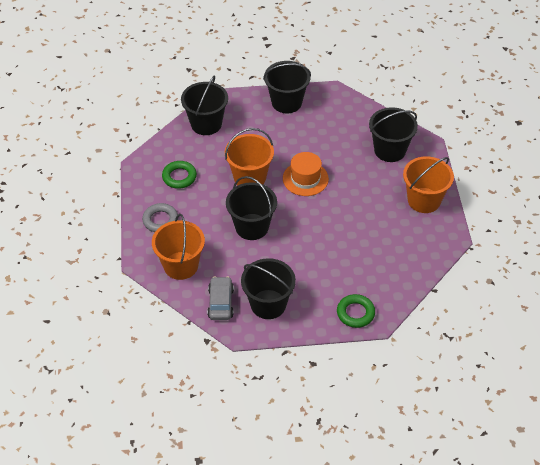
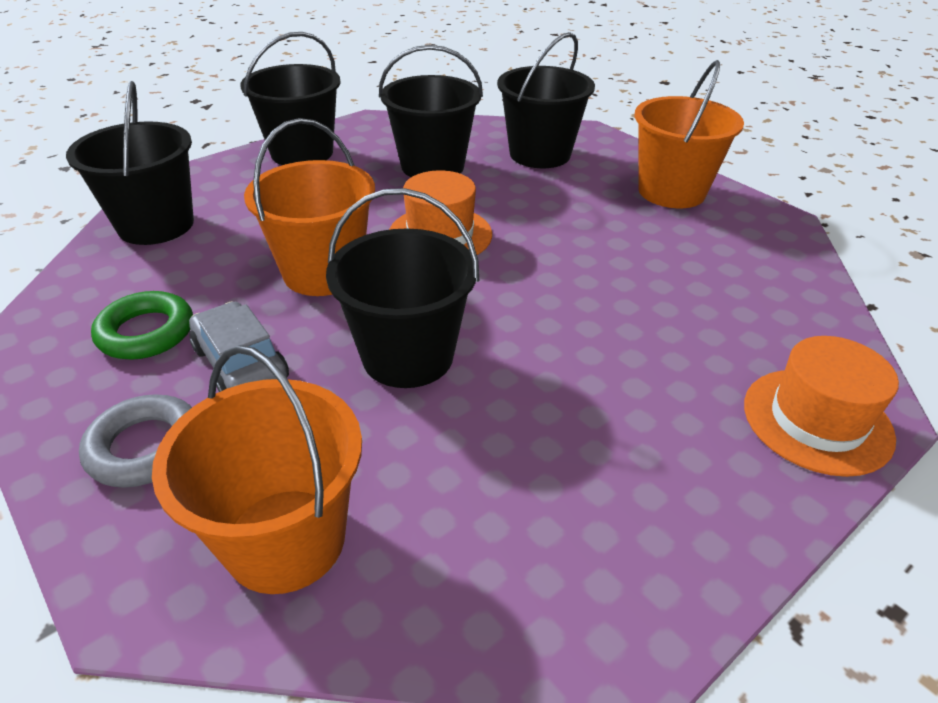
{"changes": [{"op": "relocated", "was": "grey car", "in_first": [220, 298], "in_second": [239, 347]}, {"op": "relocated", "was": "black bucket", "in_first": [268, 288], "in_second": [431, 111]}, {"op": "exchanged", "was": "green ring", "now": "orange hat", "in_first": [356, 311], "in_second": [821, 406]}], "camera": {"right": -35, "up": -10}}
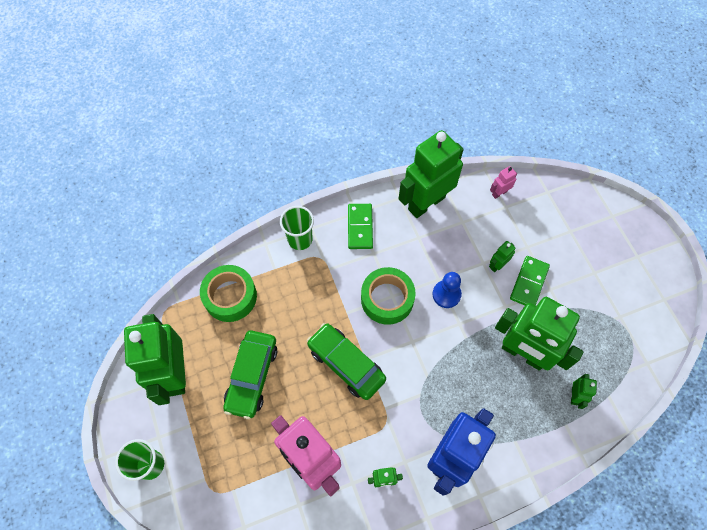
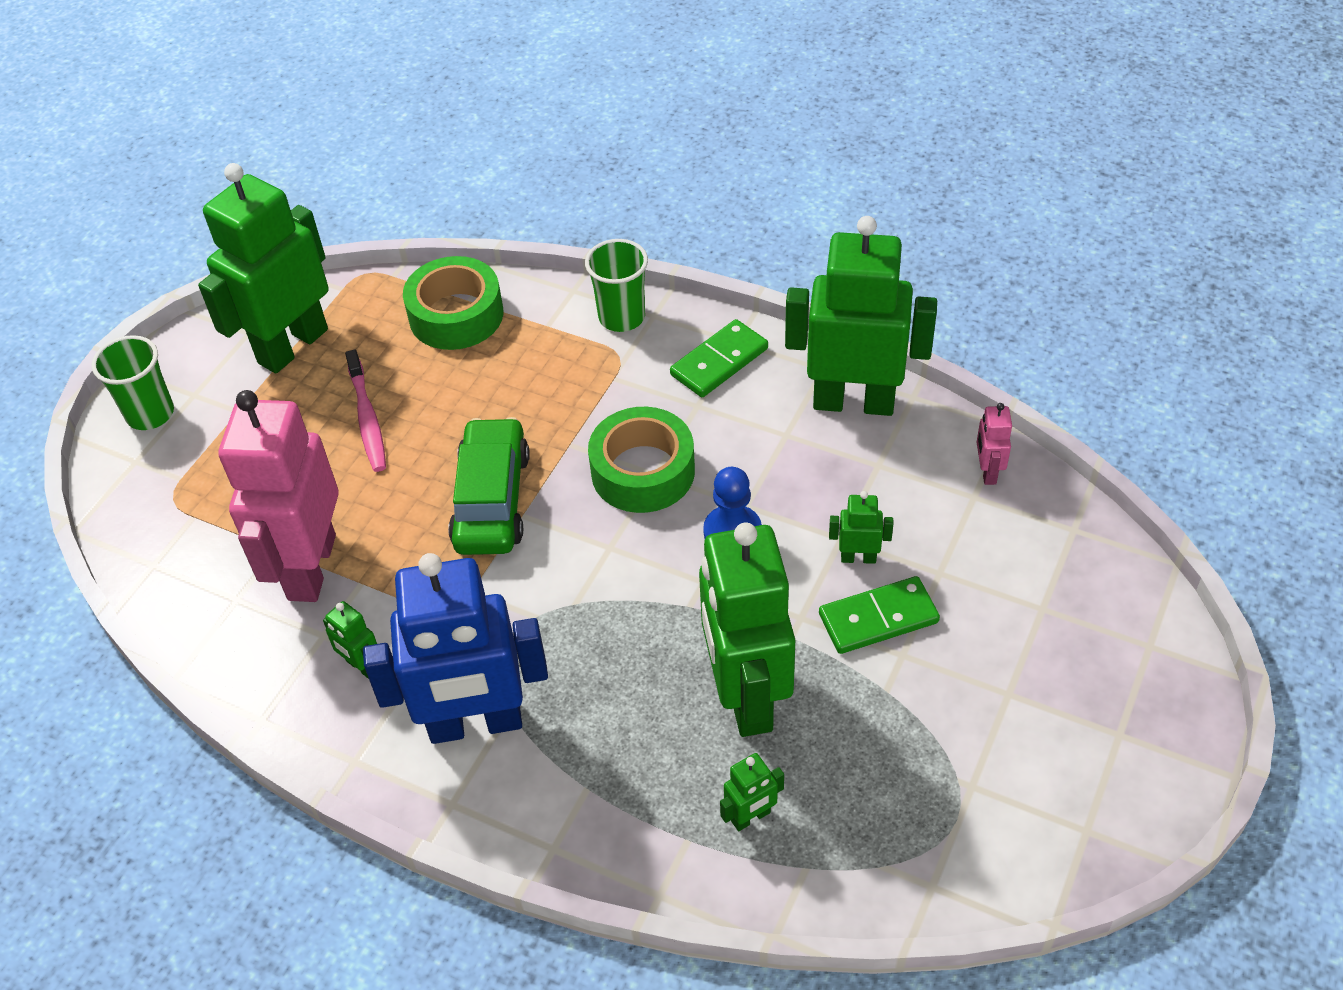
{"changes": [{"op": "exchanged", "was": "green car", "now": "pink toothbrush", "in_first": [250, 375], "in_second": [365, 411]}, {"op": "spun", "was": "pink robot", "in_first": [503, 182], "in_second": [994, 444], "clockwise": -105}], "camera": {"right": 50, "up": -15}}
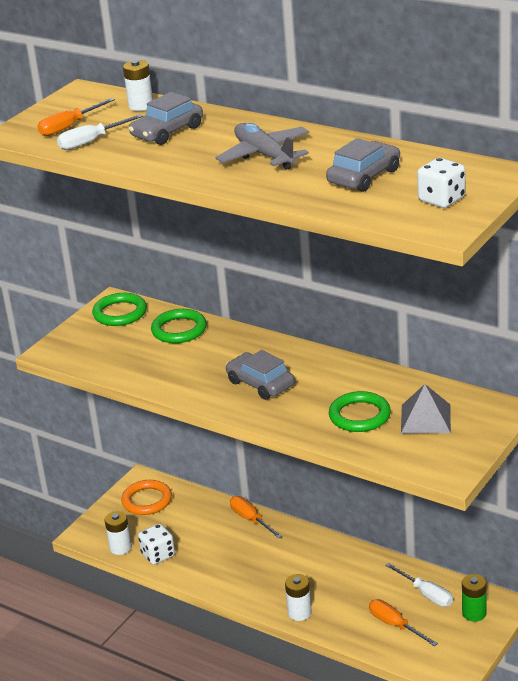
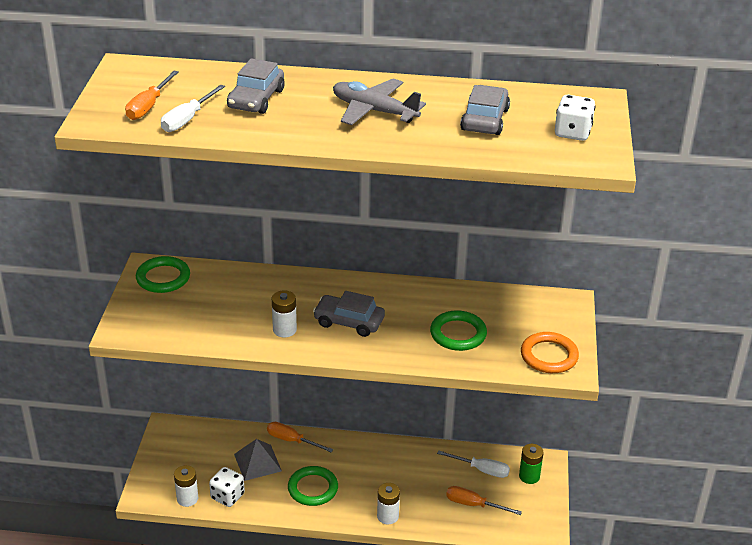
{"changes": [{"op": "relocated", "was": "grey pyramid", "in_first": [426, 409], "in_second": [258, 460]}, {"op": "relocated", "was": "white battery", "in_first": [138, 85], "in_second": [284, 313]}, {"op": "relocated", "was": "green ring", "in_first": [179, 326], "in_second": [313, 486]}, {"op": "relocated", "was": "orange ring", "in_first": [146, 497], "in_second": [550, 352]}], "camera": {"right": -30, "up": 5}}
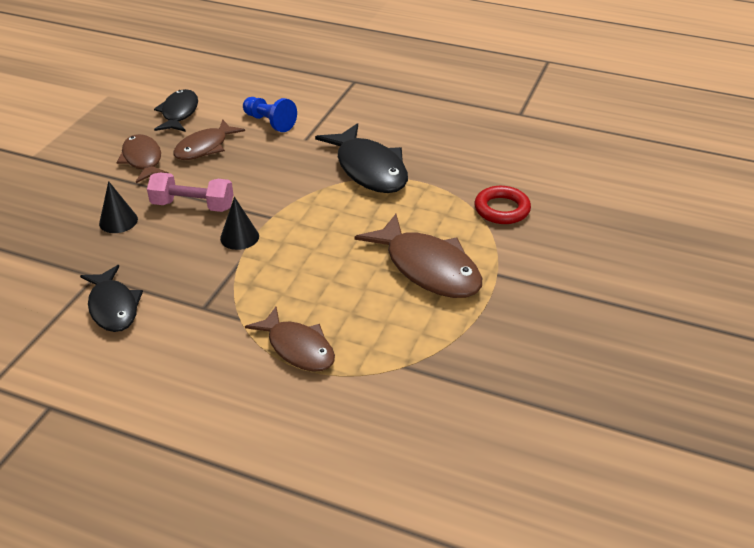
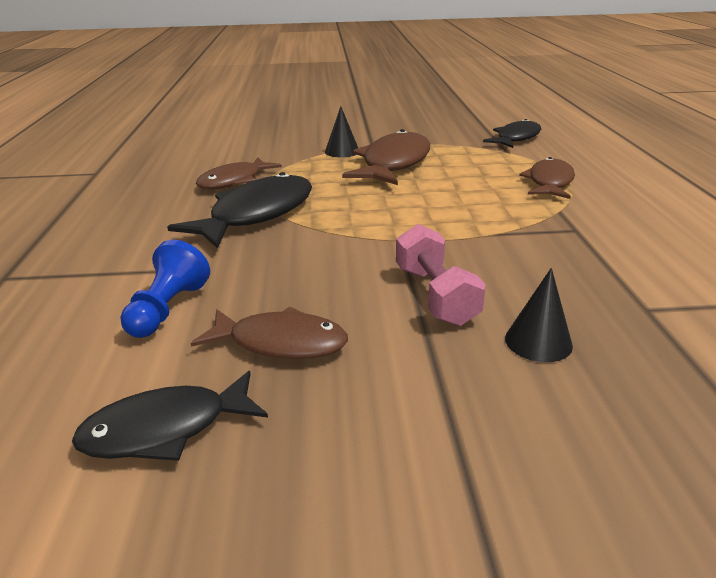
{"changes": [{"op": "relocated", "was": "brown fish", "in_first": [142, 158], "in_second": [239, 173]}, {"op": "relocated", "was": "black cone", "in_first": [239, 223], "in_second": [341, 131]}, {"op": "relocated", "was": "black fish", "in_first": [111, 298], "in_second": [512, 133]}, {"op": "missing", "was": "red ring", "in_first": [503, 205]}], "camera": {"right": -115, "up": -10}}
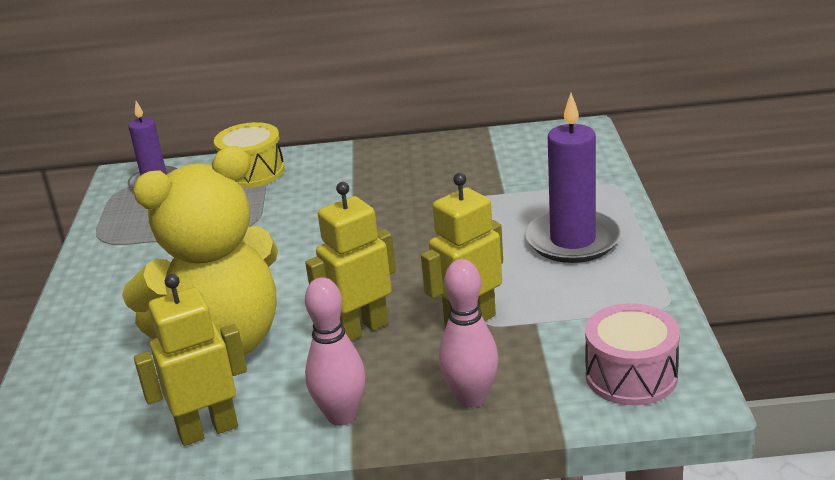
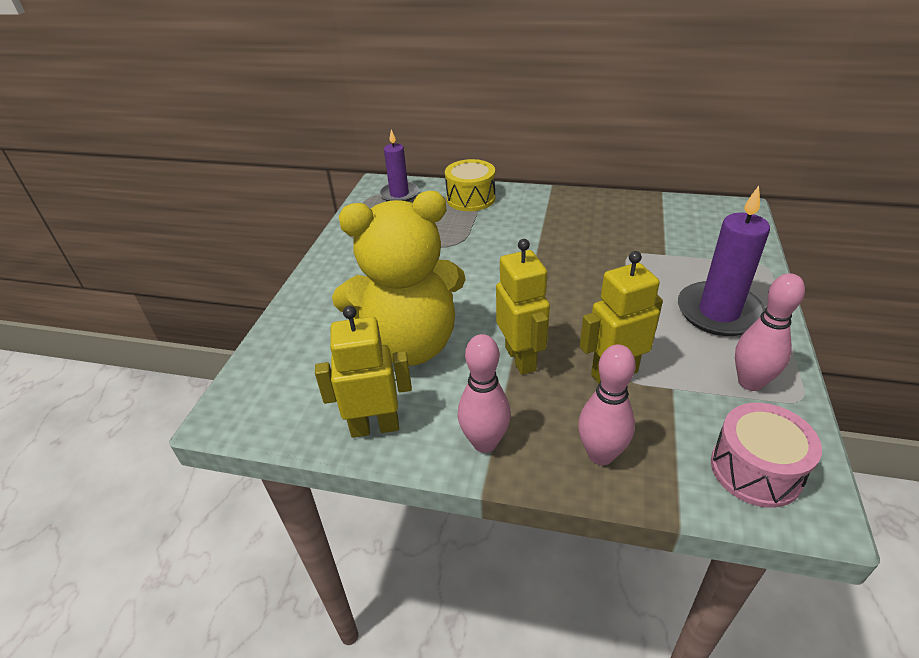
{"changes": [{"op": "spun", "was": "yellow robot", "in_first": [350, 261], "in_second": [523, 307], "clockwise": 90}, {"op": "appeared", "now": "pink bowling pin", "in_second": [770, 332]}], "camera": {"right": 15, "up": 10}}
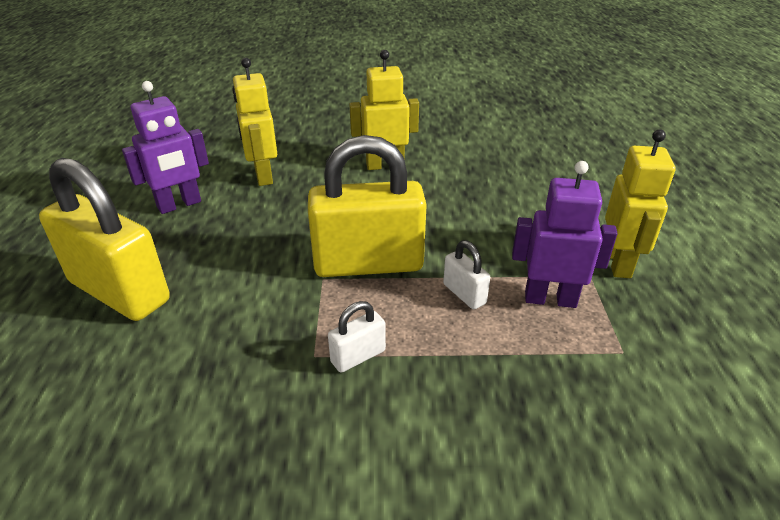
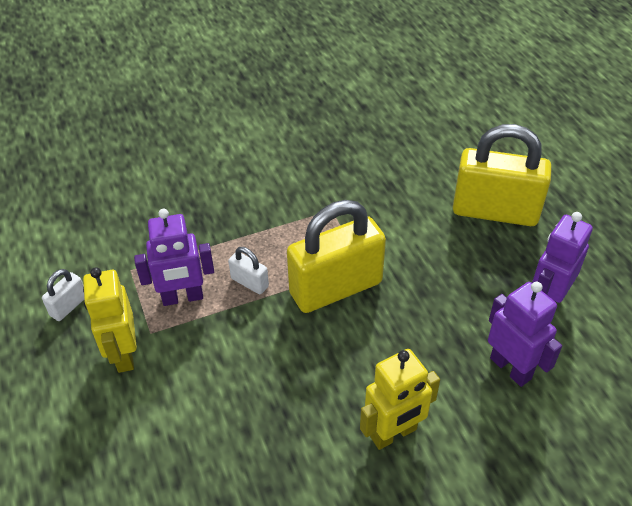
{"changes": [{"op": "relocated", "was": "white padlock", "in_first": [357, 337], "in_second": [63, 295]}, {"op": "colour", "was": "yellow robot", "now": "purple robot", "in_first": [254, 122], "in_second": [525, 334]}], "camera": {"right": 160, "up": 10}}
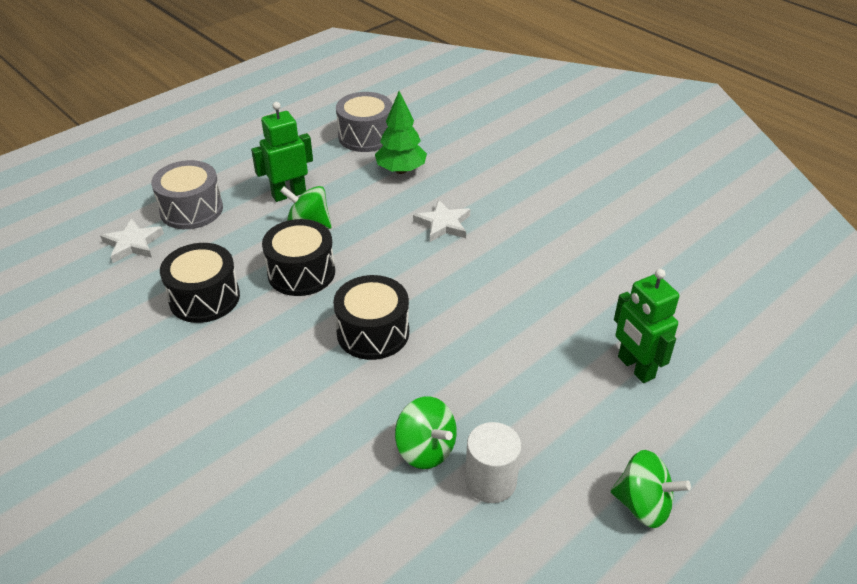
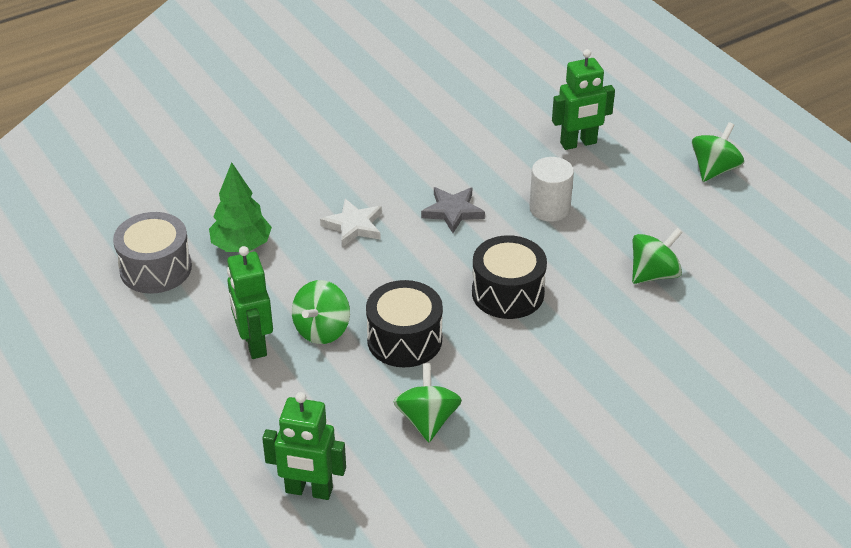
{"changes": [{"op": "exchanged", "was": "white star", "now": "green robot", "in_first": [132, 240], "in_second": [304, 446]}, {"op": "exchanged", "was": "black drum", "now": "green spinning top", "in_first": [200, 283], "in_second": [428, 402]}, {"op": "appeared", "now": "grey star", "in_second": [453, 210]}, {"op": "relocated", "was": "white cylinder", "in_first": [493, 462], "in_second": [551, 189]}, {"op": "missing", "was": "grey drum", "in_first": [187, 194]}], "camera": {"right": -80, "up": 0}}
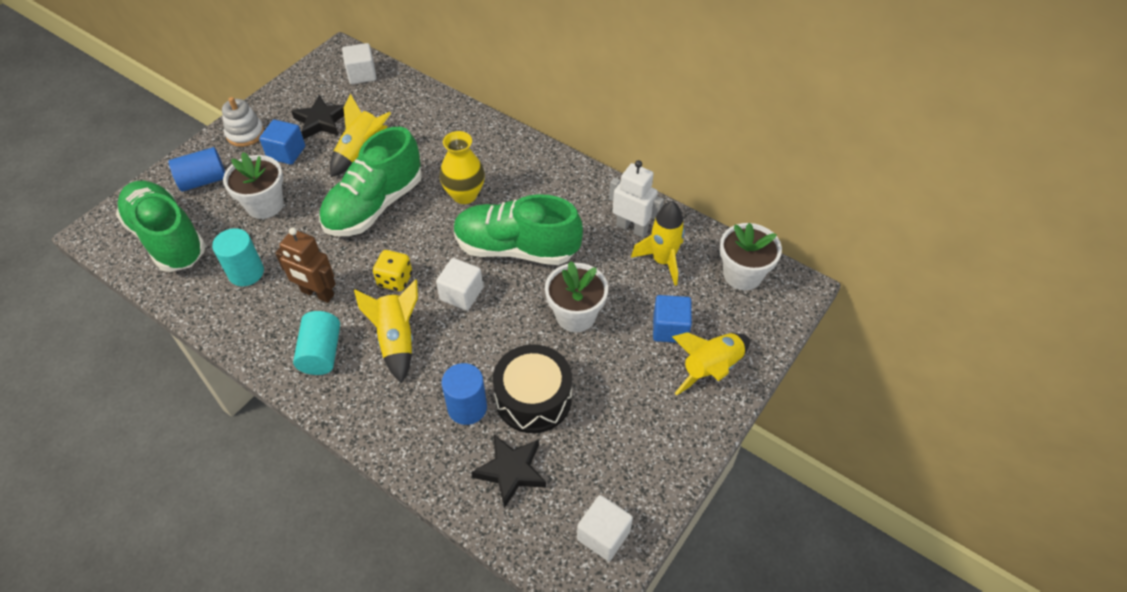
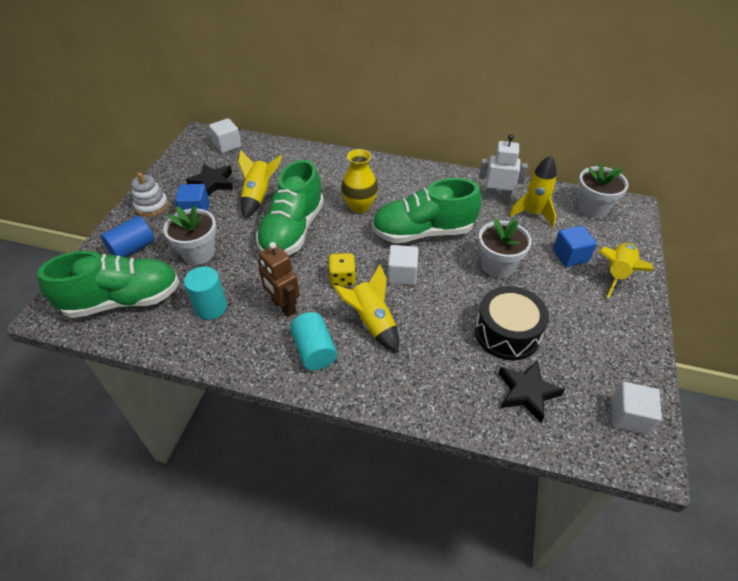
{"changes": [{"op": "spun", "was": "green shoe", "in_first": [161, 226], "in_second": [108, 284], "clockwise": 135}, {"op": "spun", "was": "brown robot", "in_first": [305, 265], "in_second": [279, 279], "clockwise": 45}, {"op": "missing", "was": "blue cylinder", "in_first": [464, 394]}], "camera": {"right": -20, "up": -5}}
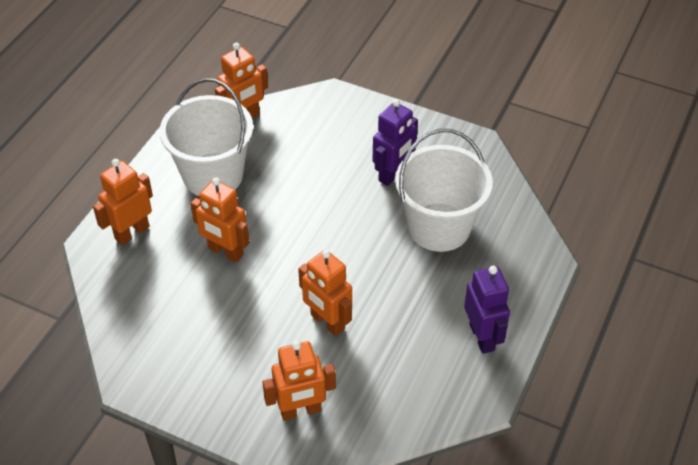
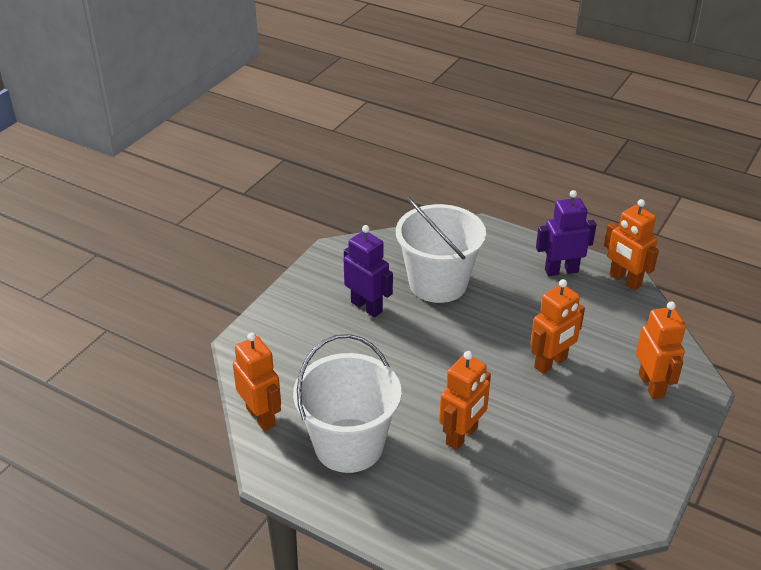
{"changes": [{"op": "relocated", "was": "orange robot", "in_first": [123, 202], "in_second": [631, 245]}], "camera": {"right": -85, "up": -10}}
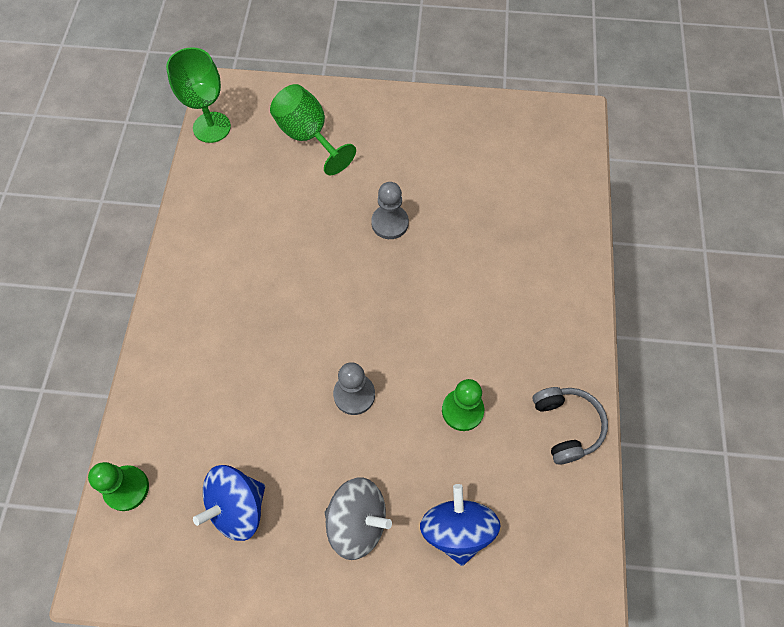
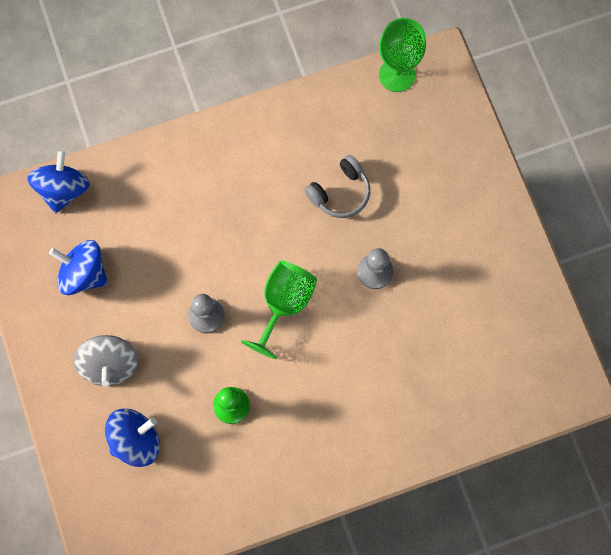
{"changes": [{"op": "exchanged", "was": "green pawn", "now": "blue spinning top", "in_first": [118, 486], "in_second": [58, 181]}, {"op": "relocated", "was": "green goblet", "in_first": [313, 129], "in_second": [279, 310]}, {"op": "relocated", "was": "grey headphones", "in_first": [570, 426], "in_second": [337, 186]}], "camera": {"right": 65, "up": 10}}
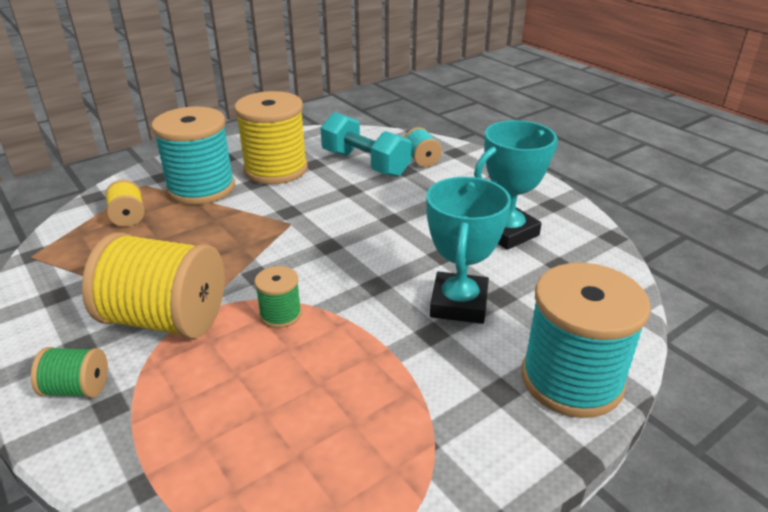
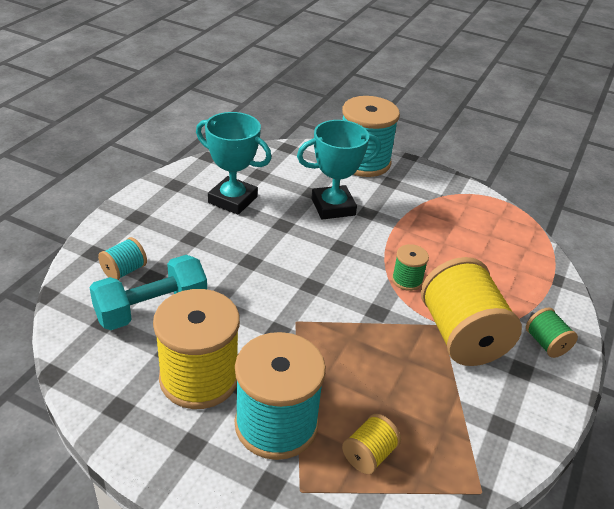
{"changes": [{"op": "spun", "was": "turquoise dumbbell", "in_first": [366, 144], "in_second": [148, 292], "clockwise": 45}], "camera": {"right": -120, "up": 5}}
